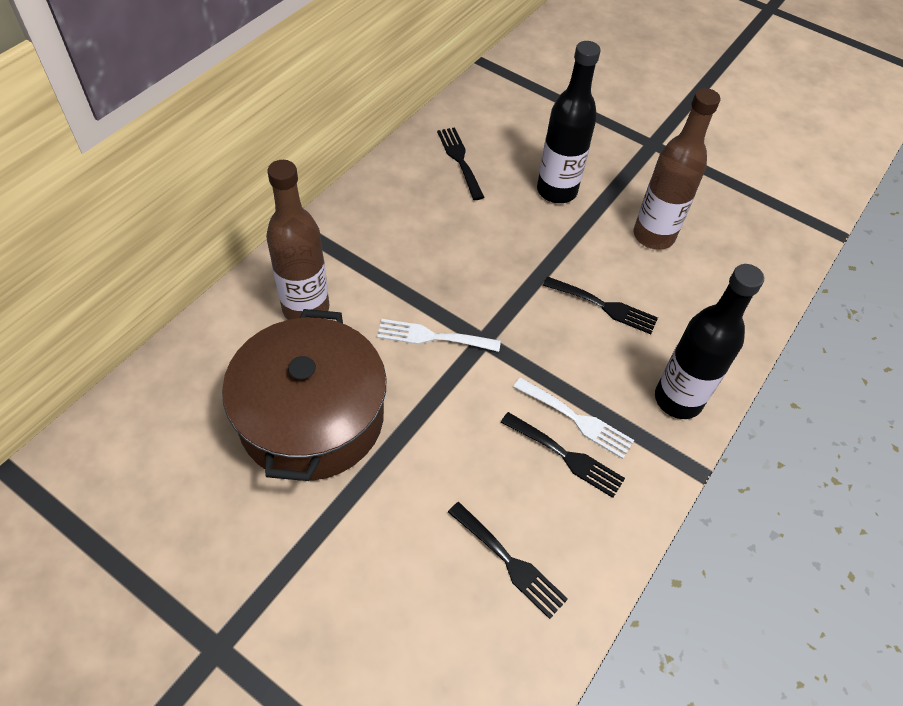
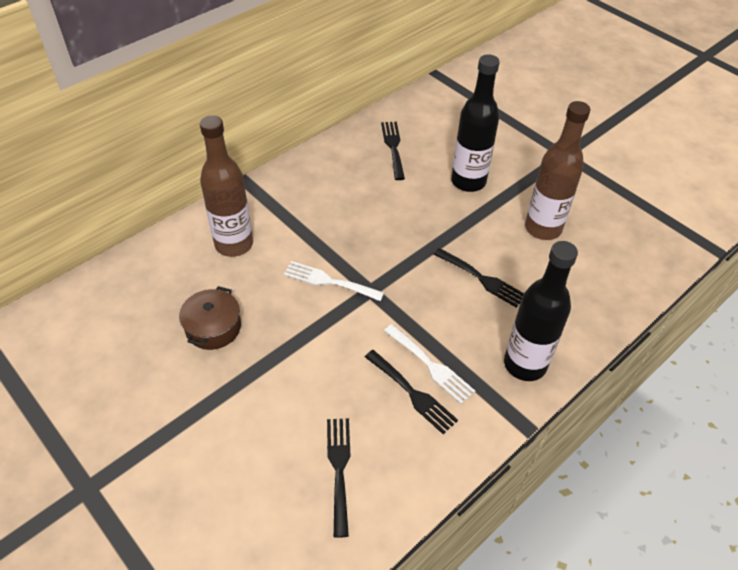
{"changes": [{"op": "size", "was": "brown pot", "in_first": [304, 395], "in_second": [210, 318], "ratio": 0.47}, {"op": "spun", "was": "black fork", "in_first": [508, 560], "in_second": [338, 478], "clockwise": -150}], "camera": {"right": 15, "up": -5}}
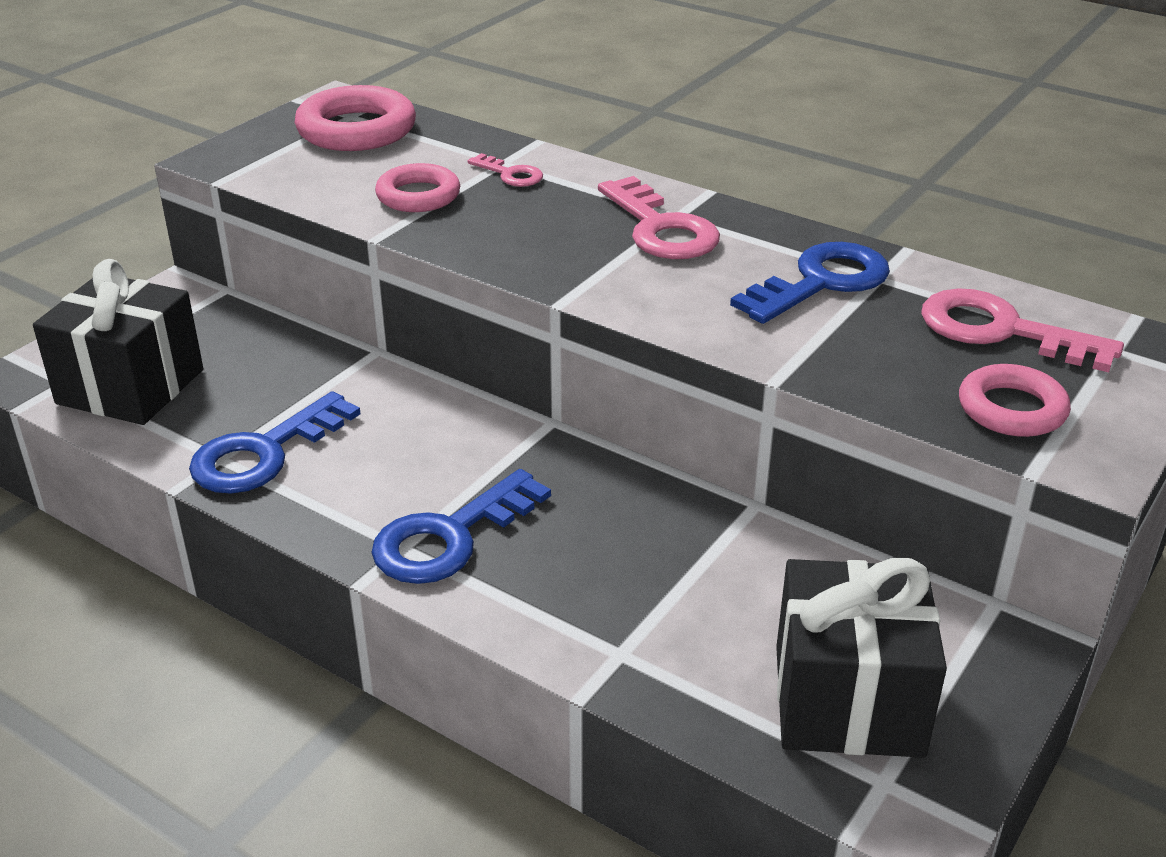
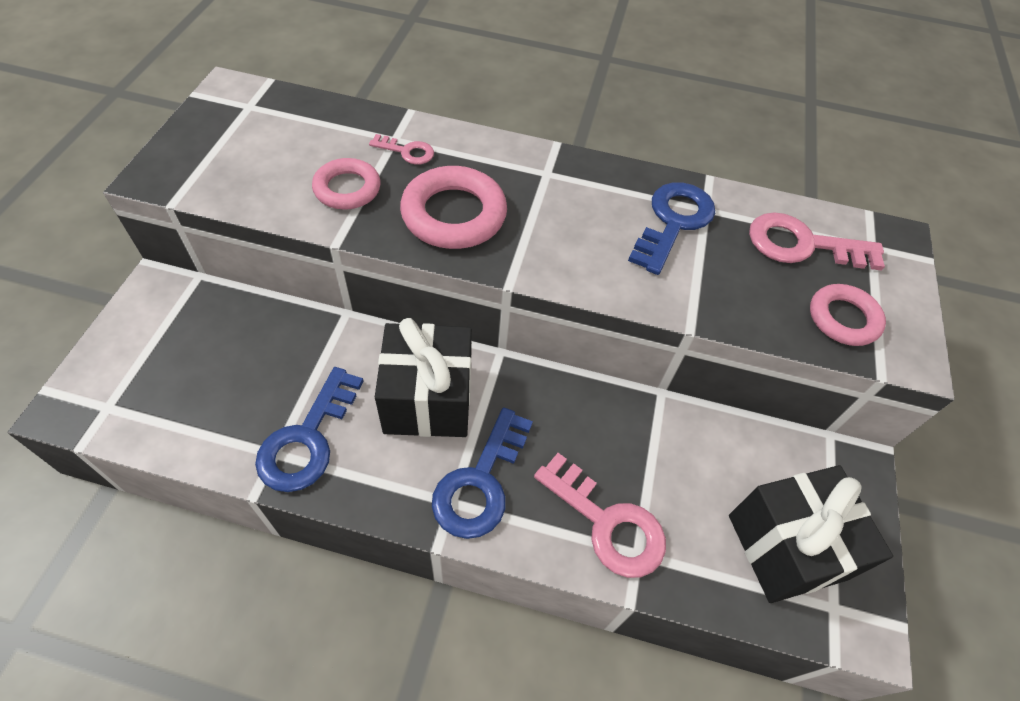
{"changes": [{"op": "relocated", "was": "black gift", "in_first": [118, 342], "in_second": [423, 377]}, {"op": "relocated", "was": "pink ring", "in_first": [355, 118], "in_second": [453, 207]}, {"op": "relocated", "was": "pink key", "in_first": [659, 217], "in_second": [600, 515]}], "camera": {"right": -25, "up": 20}}
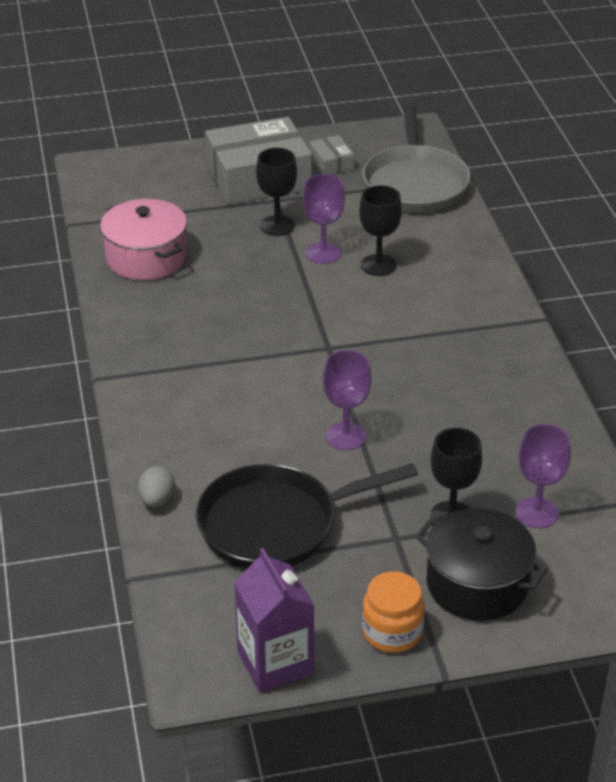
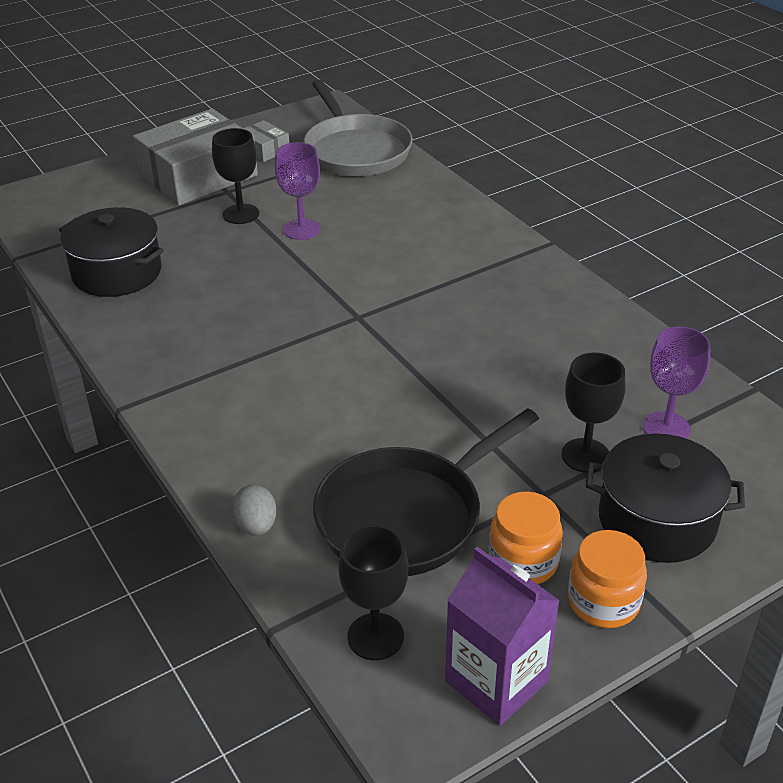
{"changes": [{"op": "colour", "was": "pink pot", "now": "black pot", "in_first": [143, 239], "in_second": [111, 252]}, {"op": "relocated", "was": "black goblet", "in_first": [380, 230], "in_second": [373, 592]}, {"op": "appeared", "now": "orange jar", "in_second": [526, 538]}, {"op": "missing", "was": "purple goblet", "in_first": [347, 400]}], "camera": {"right": -20, "up": 0}}
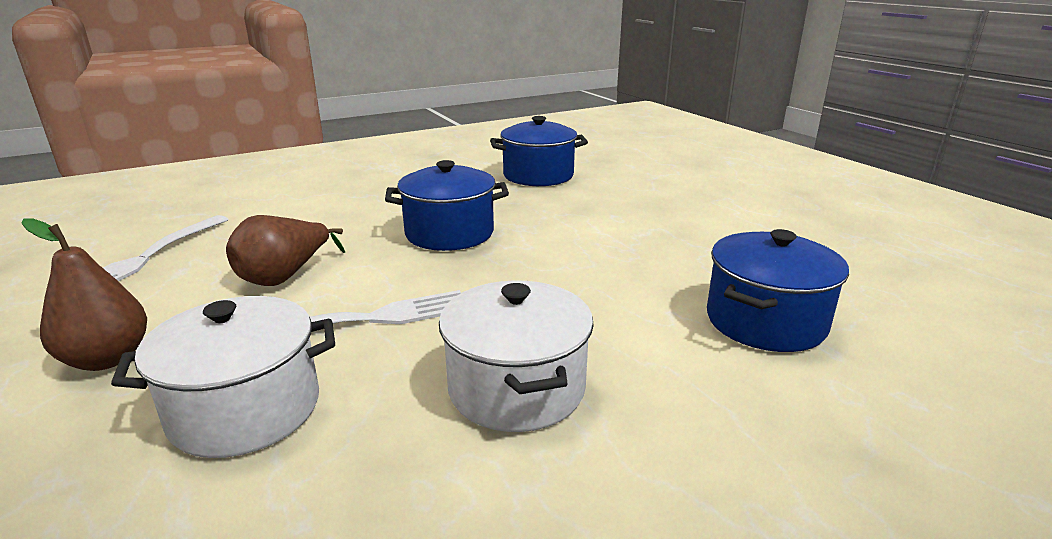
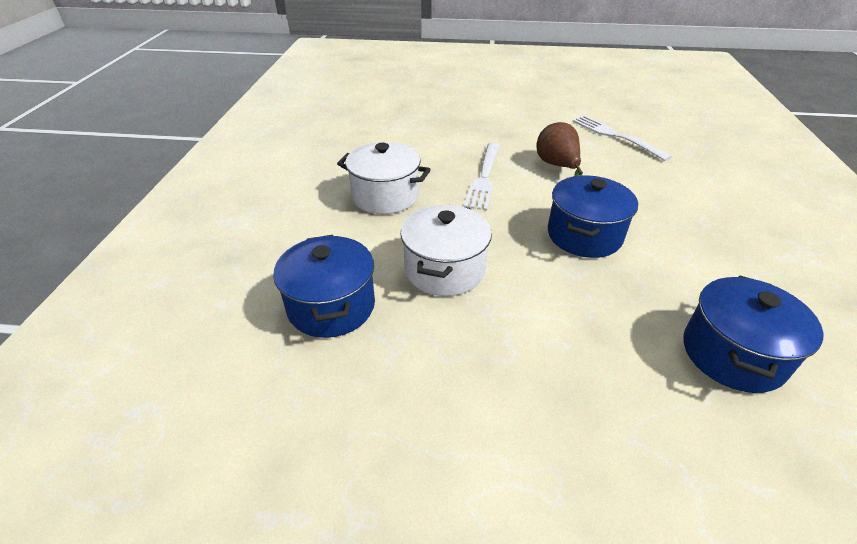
{"changes": [{"op": "relocated", "was": "white pot", "in_first": [223, 377], "in_second": [446, 250]}, {"op": "missing", "was": "brown pear", "in_first": [84, 294]}], "camera": {"right": 125, "up": 15}}
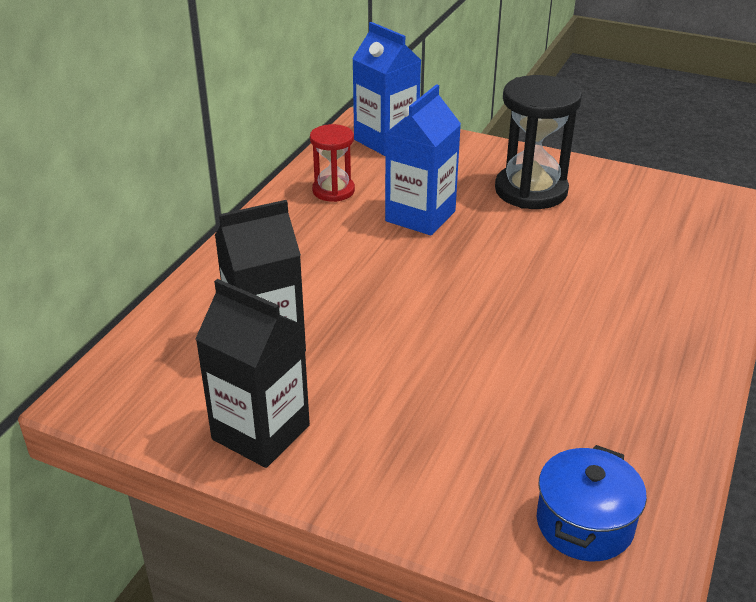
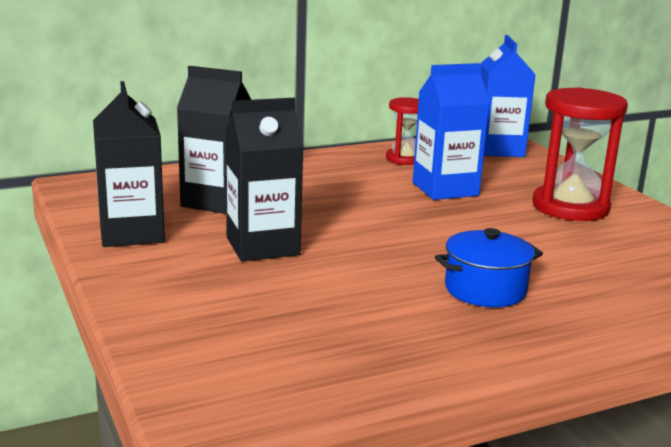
{"changes": [{"op": "appeared", "now": "black carton", "in_second": [264, 180]}, {"op": "relocated", "was": "blue pot", "in_first": [592, 503], "in_second": [489, 267]}, {"op": "colour", "was": "black hourglass", "now": "red hourglass", "in_first": [538, 142], "in_second": [580, 154]}], "camera": {"right": 40, "up": -15}}
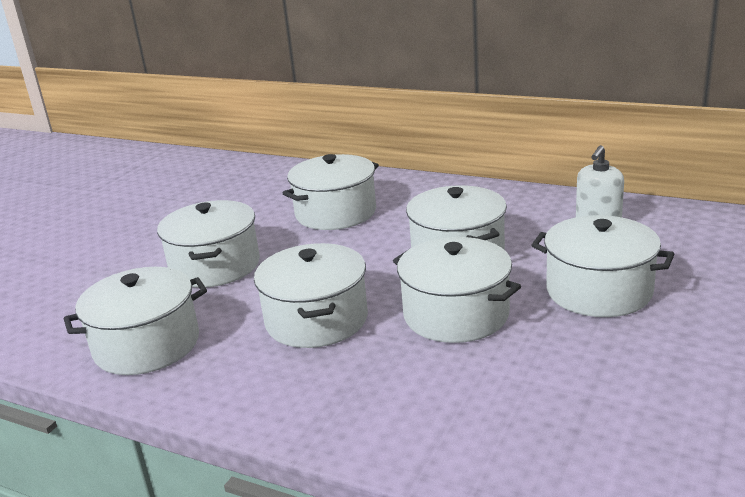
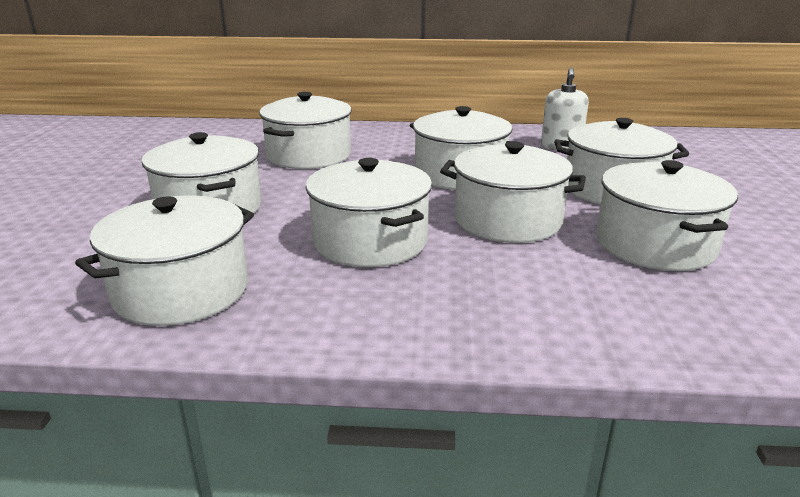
{"changes": [{"op": "appeared", "now": "white pot", "in_second": [667, 215]}], "camera": {"right": -25, "up": 0}}
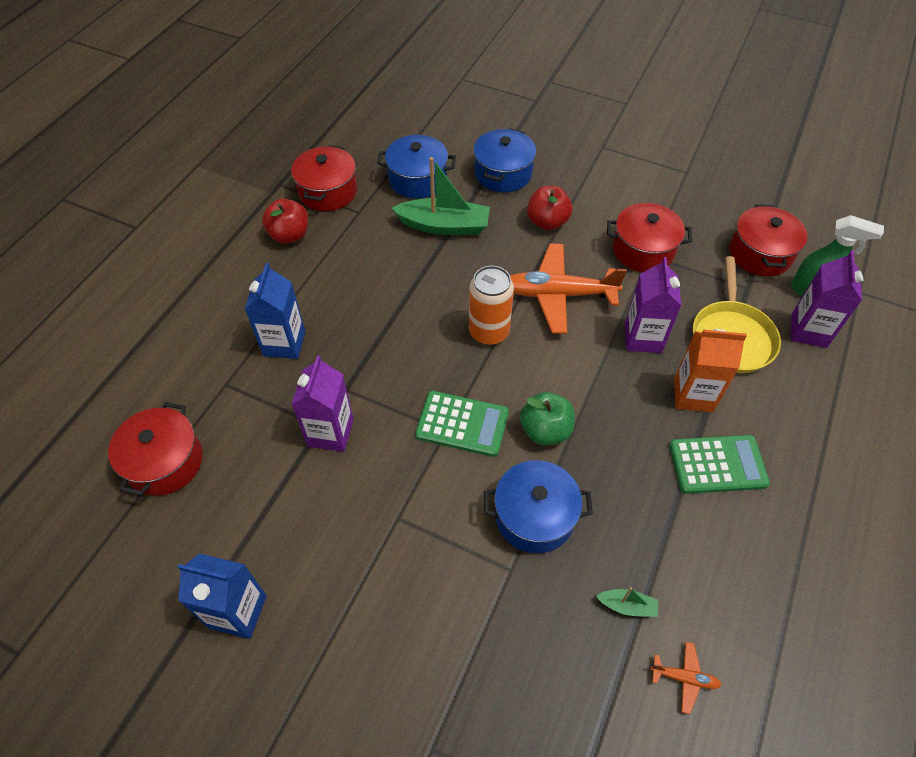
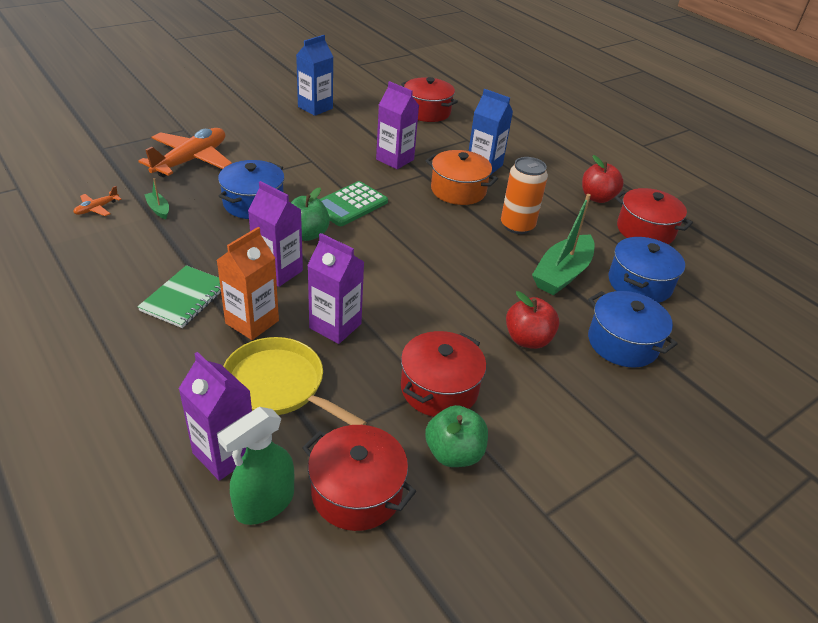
{"changes": [{"op": "exchanged", "was": "green calculator", "now": "green notebook", "in_first": [719, 464], "in_second": [179, 296]}, {"op": "relocated", "was": "orange plane", "in_first": [568, 289], "in_second": [185, 152]}, {"op": "spun", "was": "green boat", "in_first": [627, 602], "in_second": [156, 198], "clockwise": 105}, {"op": "appeared", "now": "purple carton", "in_second": [275, 234]}, {"op": "appeared", "now": "green apple", "in_second": [456, 436]}, {"op": "appeared", "now": "orange pot", "in_second": [462, 177]}, {"op": "relocated", "was": "orange can", "in_first": [491, 305], "in_second": [524, 195]}], "camera": {"right": 115, "up": -15}}
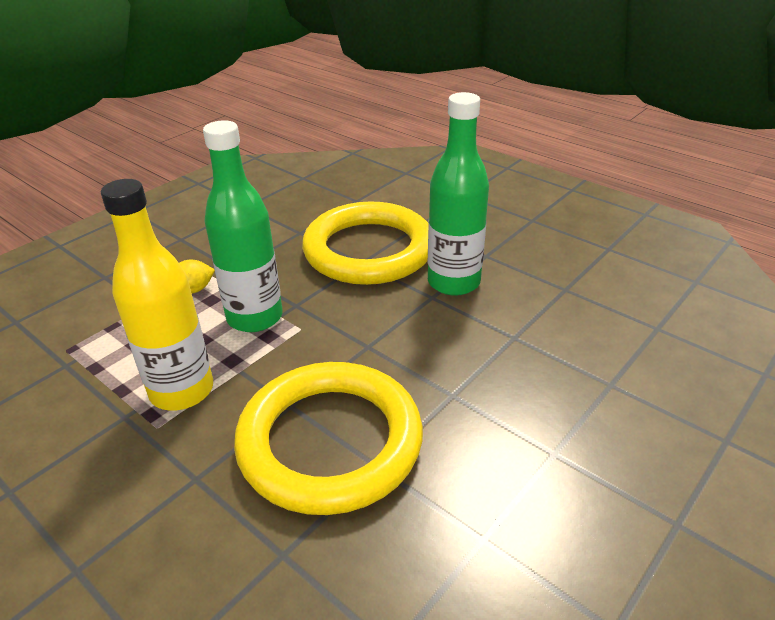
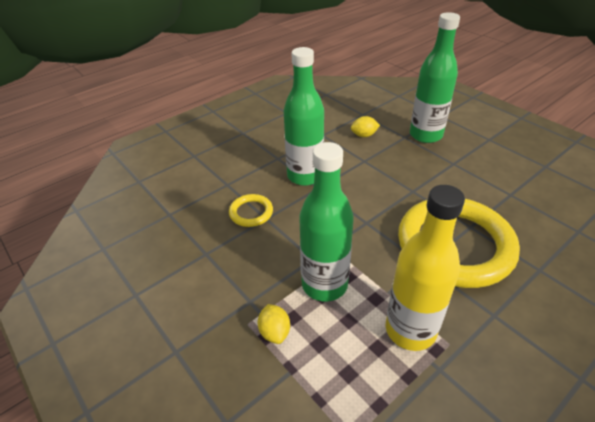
{"changes": [{"op": "size", "was": "yellow ring", "in_first": [365, 243], "in_second": [251, 210], "ratio": 0.42}, {"op": "appeared", "now": "yellow lemon", "in_second": [365, 126]}, {"op": "appeared", "now": "green bottle", "in_second": [435, 77]}], "camera": {"right": -80, "up": 5}}
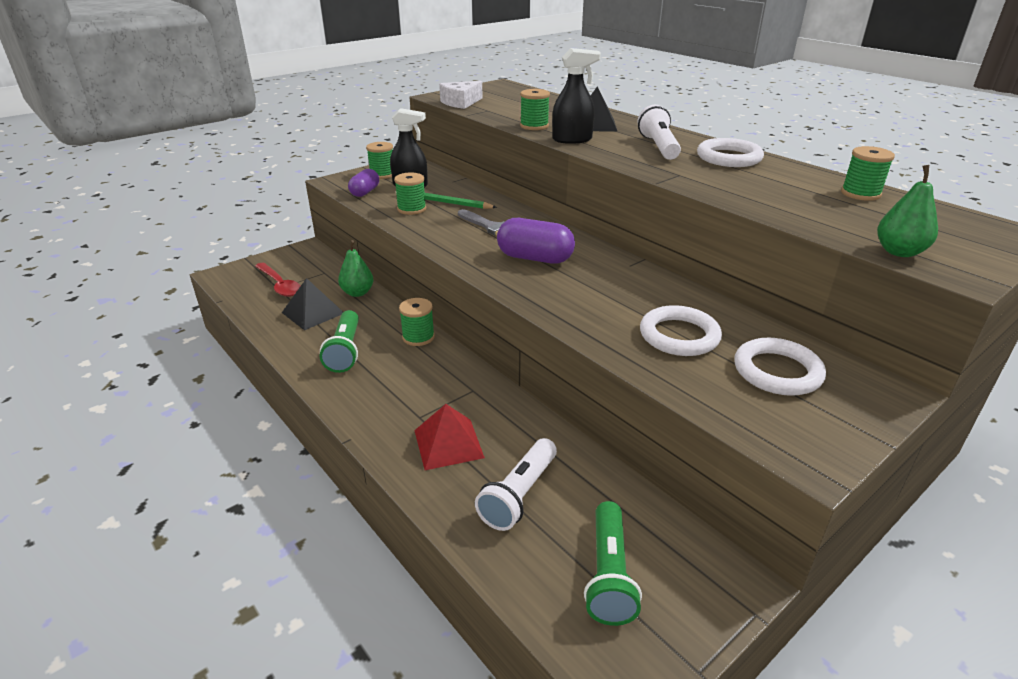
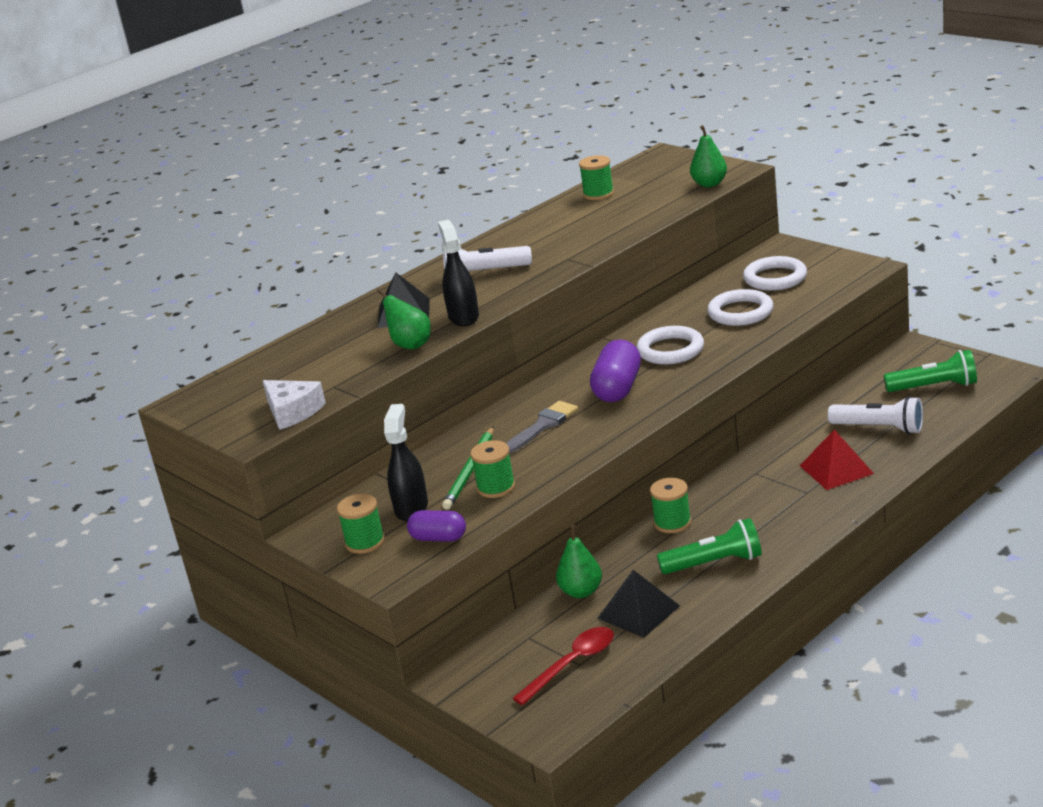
{"changes": [{"op": "exchanged", "was": "green spool", "now": "green pear", "in_first": [535, 109], "in_second": [404, 318]}, {"op": "relocated", "was": "white ring", "in_first": [730, 152], "in_second": [670, 345]}], "camera": {"right": -90, "up": -5}}
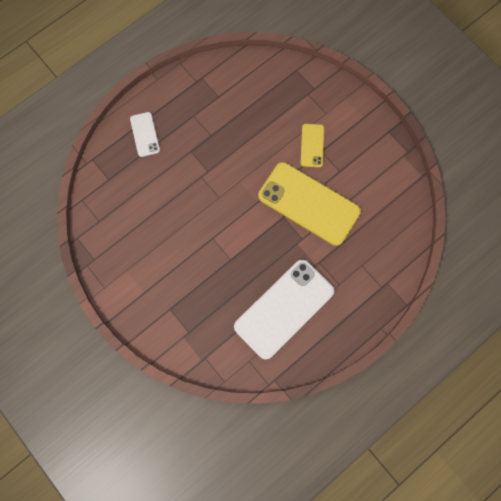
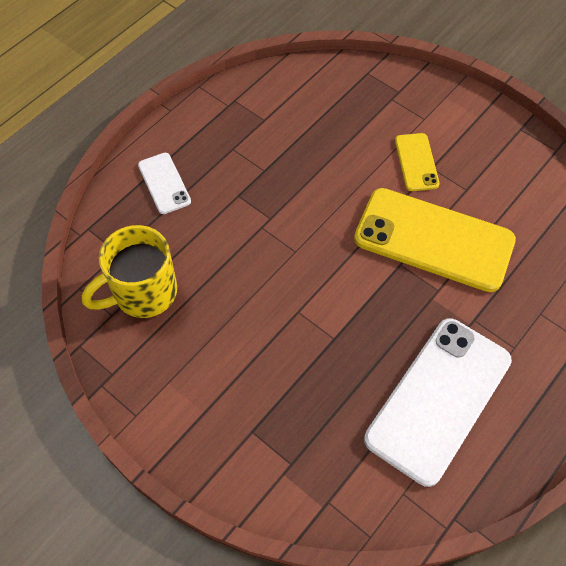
{"changes": [{"op": "appeared", "now": "yellow mug", "in_second": [129, 271]}], "camera": {"right": -10, "up": -15}}
